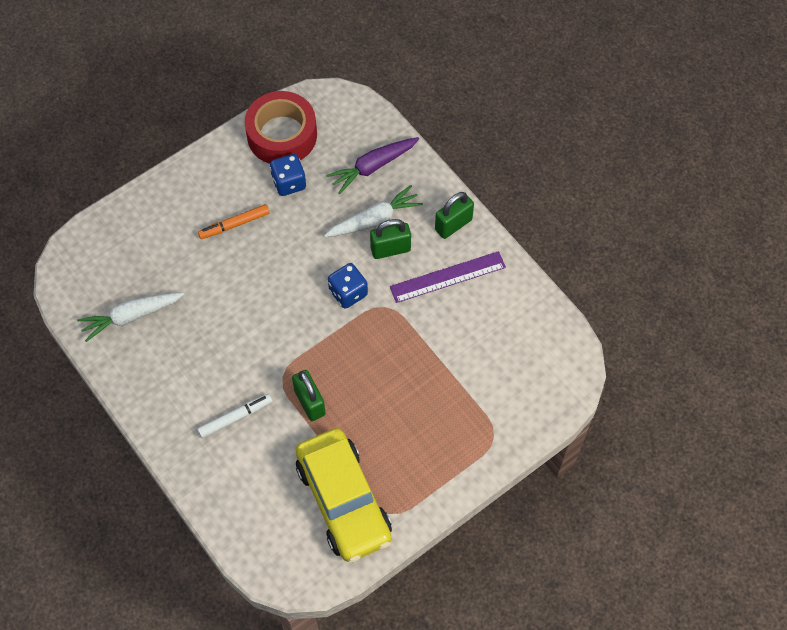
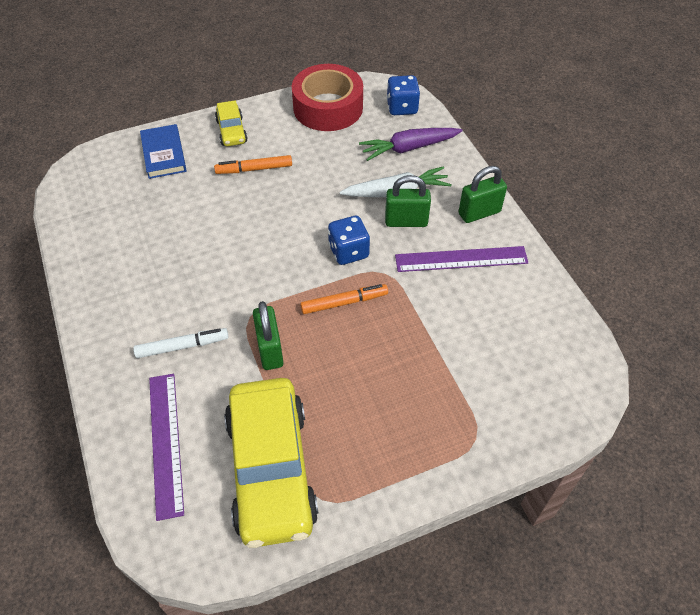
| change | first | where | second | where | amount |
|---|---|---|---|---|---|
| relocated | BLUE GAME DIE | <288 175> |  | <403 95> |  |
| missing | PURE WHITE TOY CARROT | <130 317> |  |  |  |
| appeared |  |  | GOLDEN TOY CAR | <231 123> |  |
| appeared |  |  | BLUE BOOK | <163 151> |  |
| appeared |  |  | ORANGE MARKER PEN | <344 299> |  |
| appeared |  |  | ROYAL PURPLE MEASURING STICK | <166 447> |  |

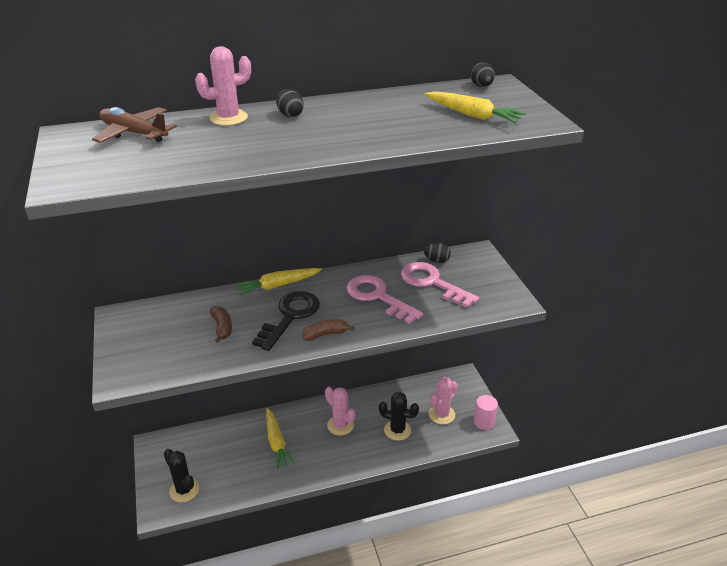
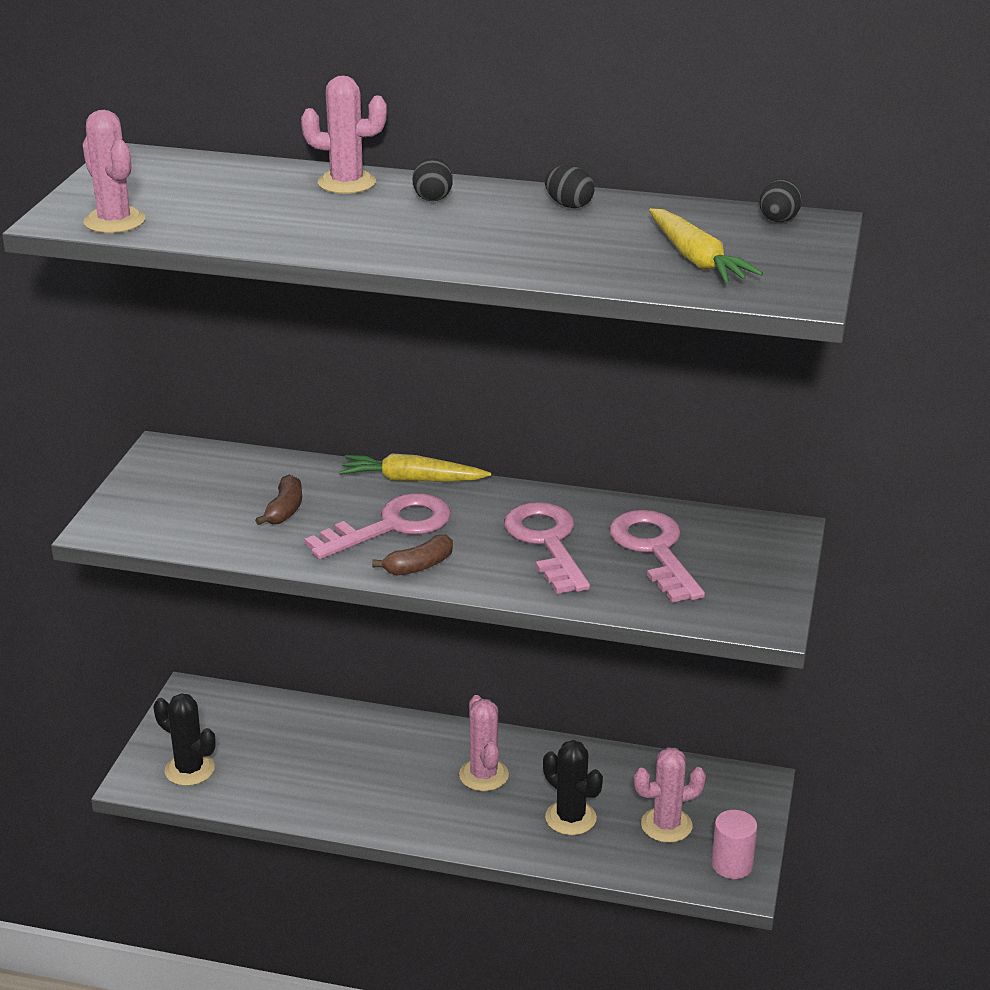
| change | first | where | second | where | amount |
|---|---|---|---|---|---|
| missing | DARK BROWN AEROPLANE | <134 125> |  |  |  |
| relocated | EBONY TOY EGG | <437 253> |  | <570 186> |  |
| colour | EBONY KEY | <286 321> | ROSE-PINK KEY | <377 526> |  |
| spun | DARK BROWN BANANA | <328 330> |  | <412 555> | 135 degrees clockwise |
| missing | GOLDEN TOY CARROT | <280 438> |  |  |  |
| spun | EBONY SAGUARO CACTUS | <181 475> |  | <185 739> | 45 degrees counterclockwise |
| appeared |  |  | ROSE-PINK SAGUARO CACTUS | <114 171> |  |

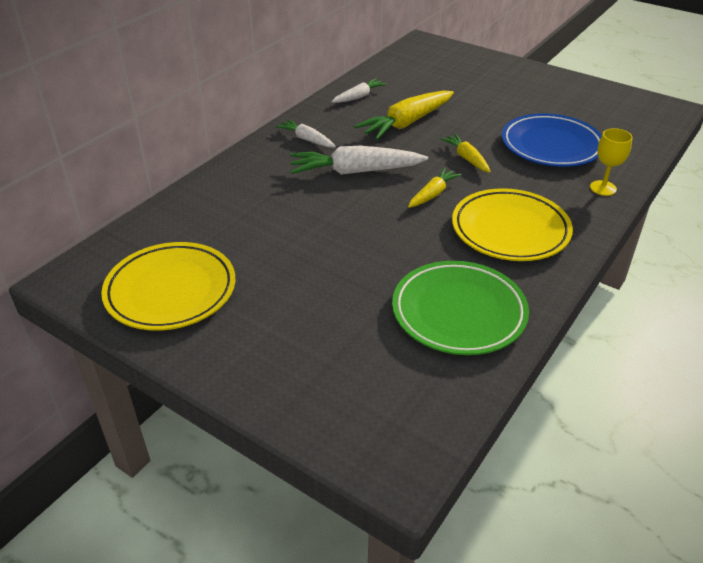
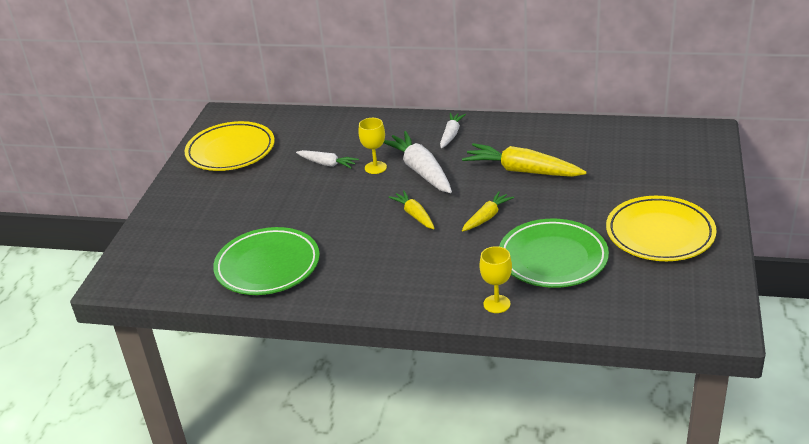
| change | first | where | second | where | amount |
|---|---|---|---|---|---|
| relocated | PURE WHITE TOY CARROT | <359 90> |  | <327 159> |  |
| colour | BLUE DINNER PLATE | <552 140> | EMERALD DINNER PLATE | <554 253> |  |
| spun | GOLDEN TOY CARROT | <435 188> |  | <412 209> | 135 degrees counterclockwise |
| relocated | GOLDEN DINNER PLATE | <512 224> |  | <661 228> |  |
| appeared |  |  | GOLDEN CHALICE | <372 146> |  |

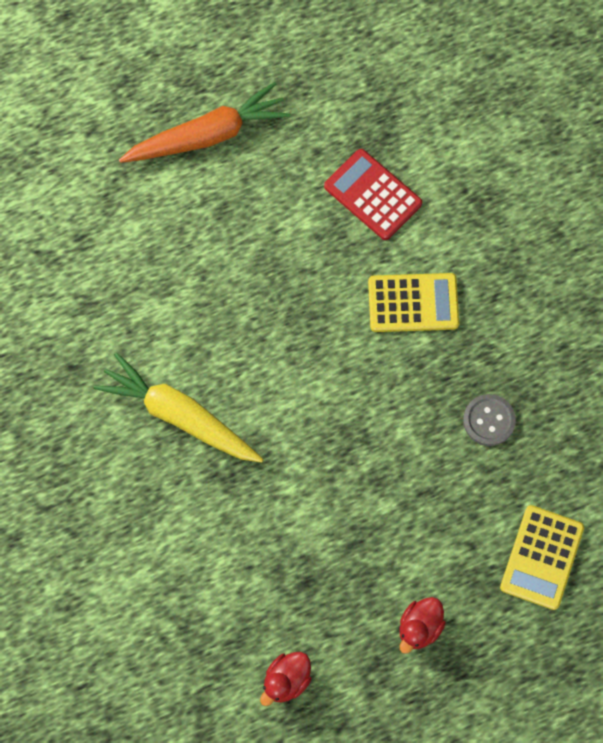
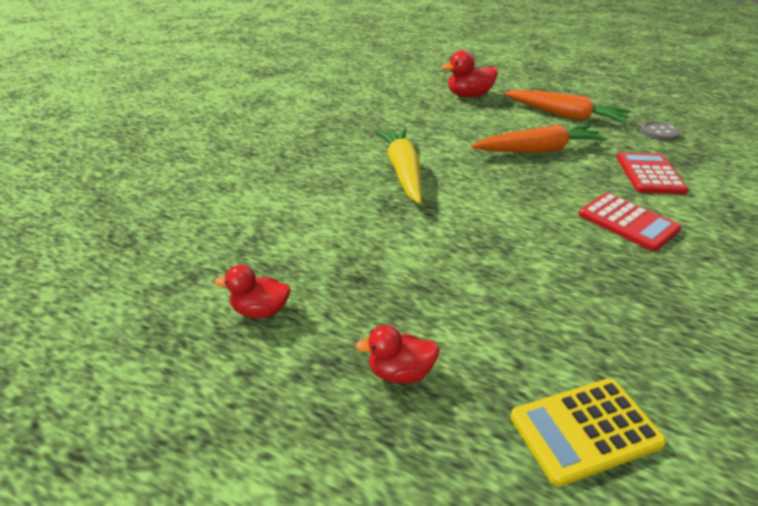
| change | first | where | second | where | amount |
|---|---|---|---|---|---|
| colour | GOLDEN ADDING MACHINE | <413 302> | RED ADDING MACHINE | <630 222> |  |
| relocated | GRAY SHIRT BUTTON | <489 420> |  | <660 131> |  |
| appeared |  |  | RED DUCK | <469 74> |  |
| appeared |  |  | ORANGE TOY CARROT | <539 138> |  |

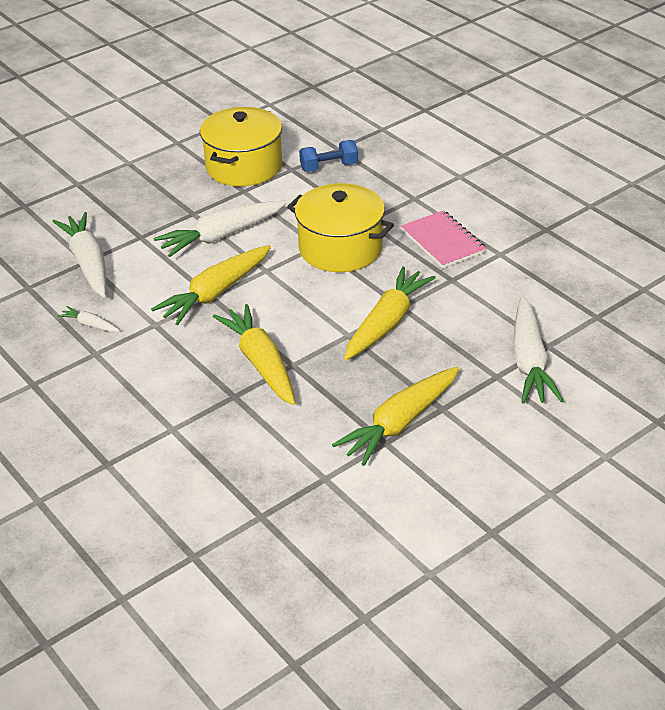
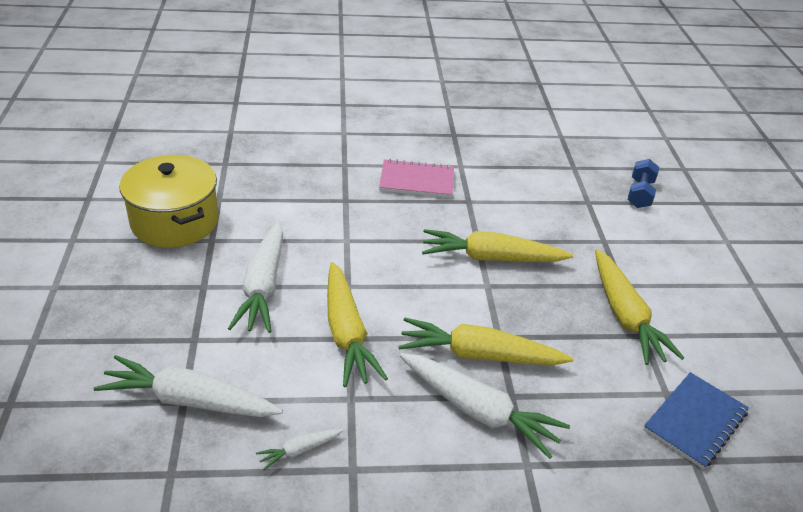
| change | first | where | second | where | amount |
|---|---|---|---|---|---|
| relocated | BLUE HAND WEIGHT | <328 156> |  | <643 183> |  |
| missing | GOLDEN COOKING POT | <340 227> |  |  |  |
| spun | GOLDEN TOY CARROT | <390 313> |  | <497 245> | 60 degrees counterclockwise |
| relocated | PURE WHITE TOY CARROT | <538 350> |  | <485 406> |  |
| appeared |  |  | BLUE NOTEBOOK | <696 420> |  |

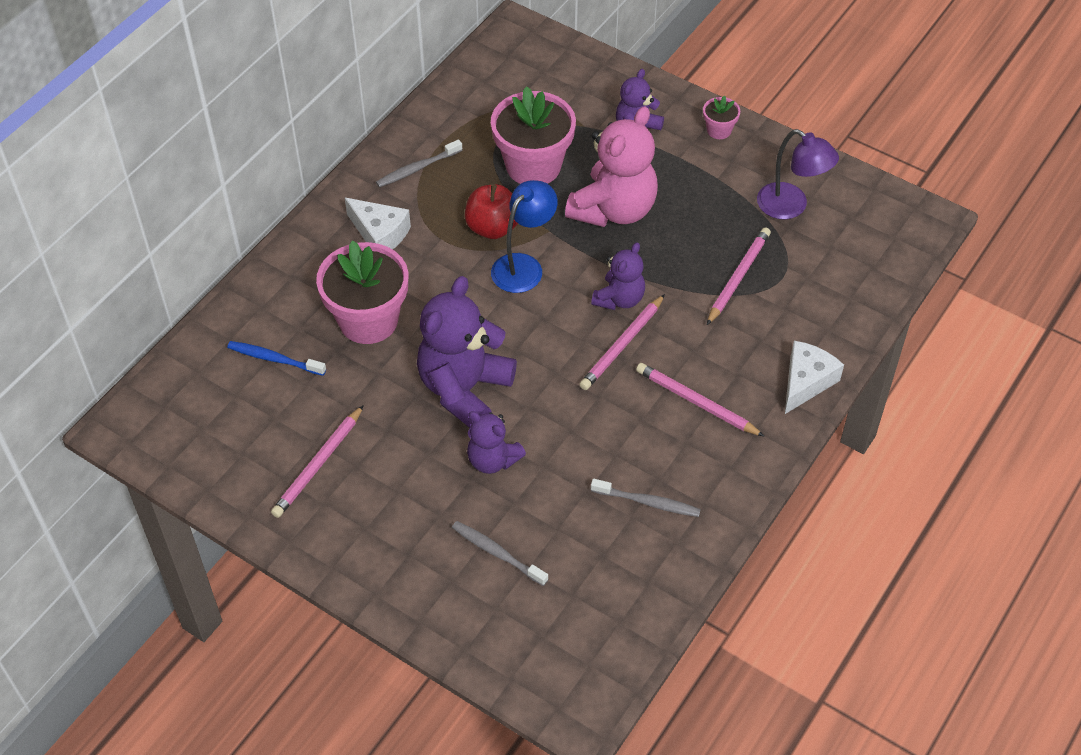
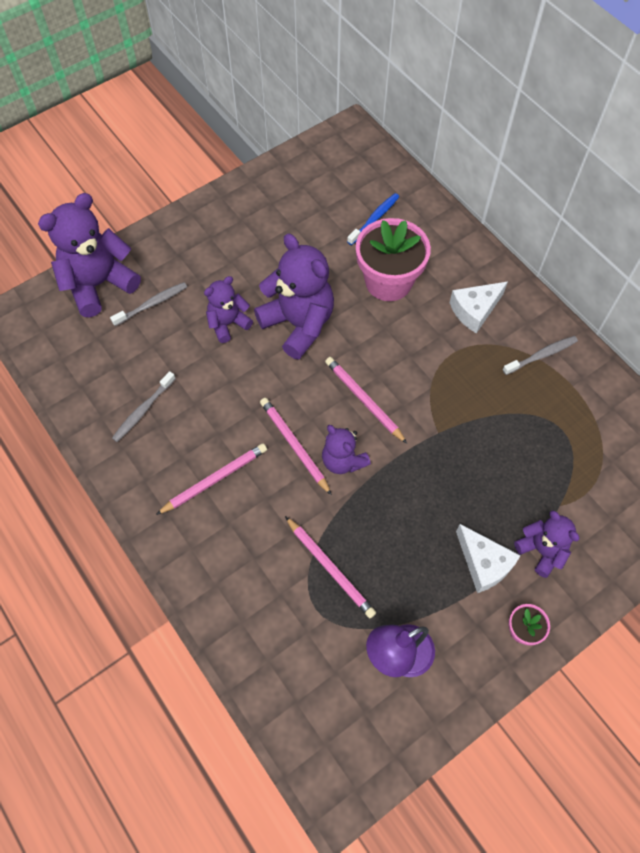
| change | first | where | second | where | amount |
|---|---|---|---|---|---|
| missing | ROSE-PINK FLOWER POT | <533 135> |  |  |  |
| missing | ROSE-PINK STUFFED BEAR | <611 166> |  |  |  |
| spun | GRAY DENTAL BRUSH | <419 163> |  | <540 355> | 75 degrees clockwise |
| missing | BLUE DESK LAMP | <524 236> |  |  |  |
| missing | RED TOY APPLE | <491 211> |  |  |  |
| relocated | PURE WHITE CHEESE | <814 377> |  | <488 558> |  |
| relocated | ROSE-PINK PENCIL | <317 461> |  | <366 400> |  |
| appeared |  |  | ROYAL PURPLE STUFFED BEAR | <89 255> |  |

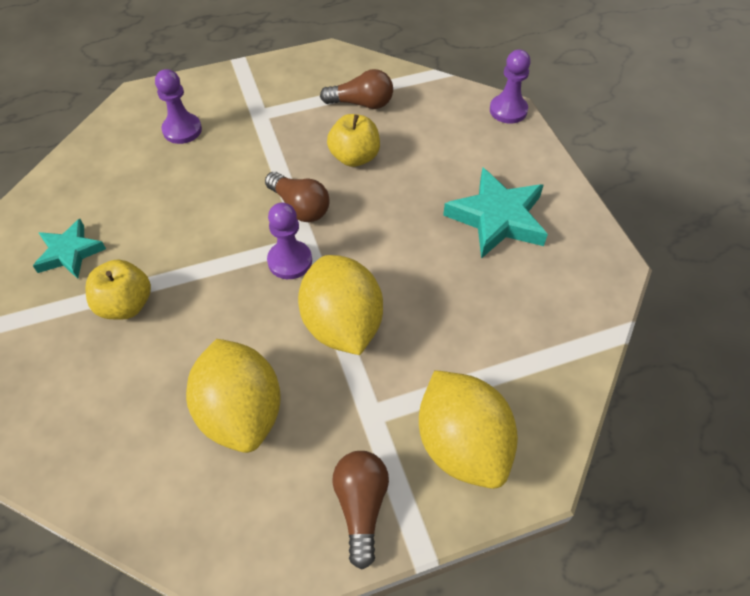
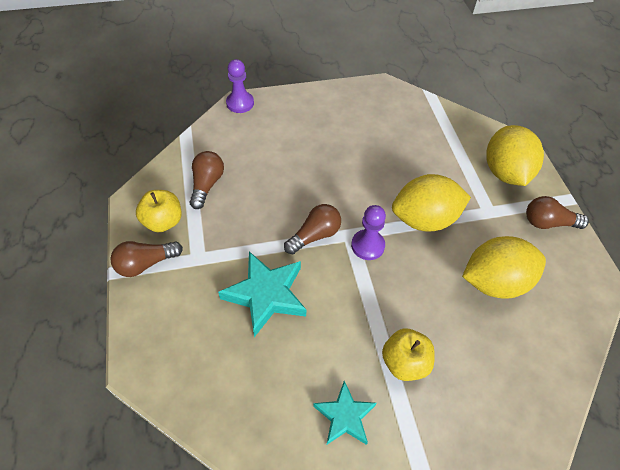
| change | first | where | second | where | amount |
|---|---|---|---|---|---|
| missing | ROYAL PURPLE PAWN | <178 106> |  |  |  |
| relocated | GOLDEN TOY APPLE | <353 140> |  | <159 211> |  |
| relocated | AQUA FIVE-POINTED STAR | <495 213> |  | <262 294> |  |
| spun | GOLDEN LEMON | <468 429> |  | <515 155> | 75 degrees counterclockwise |
| appeared |  |  | DARK BROWN LIGHT BULB | <146 259> |  |

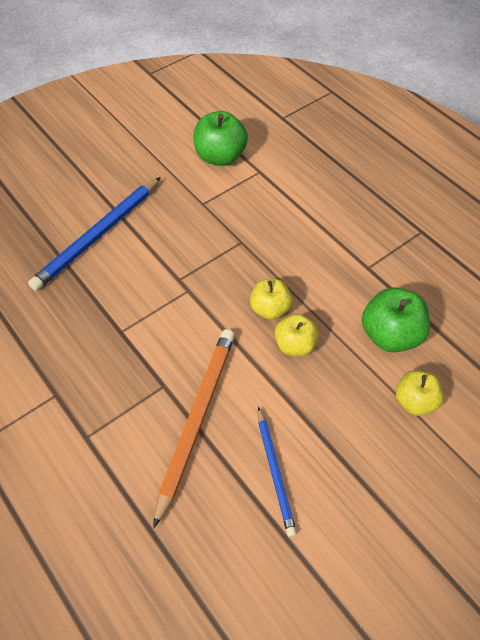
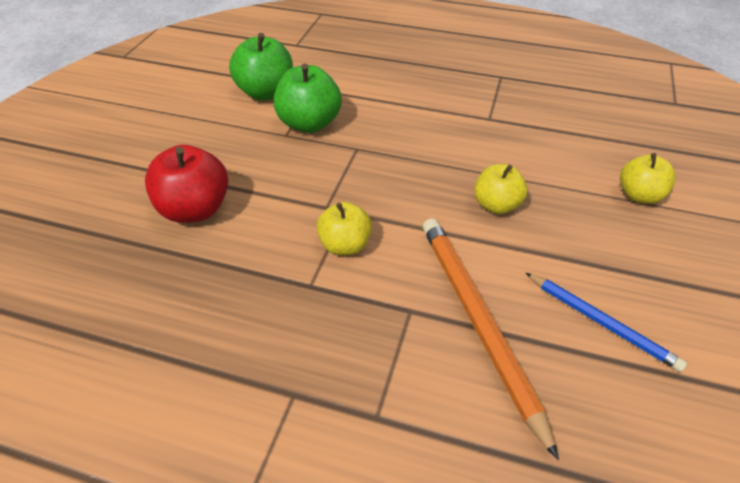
| change | first | where | second | where | amount |
|---|---|---|---|---|---|
| exchanged | BLUE PENCIL | <94 234> | RED TOY APPLE | <186 184> |  |
| relocated | GOLDEN TOY APPLE | <271 299> |  | <344 228> |  |
| relocated | EMERALD TOY APPLE | <396 320> |  | <308 98> |  |

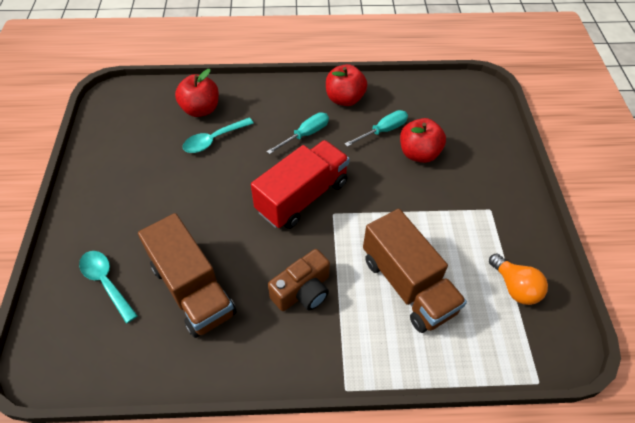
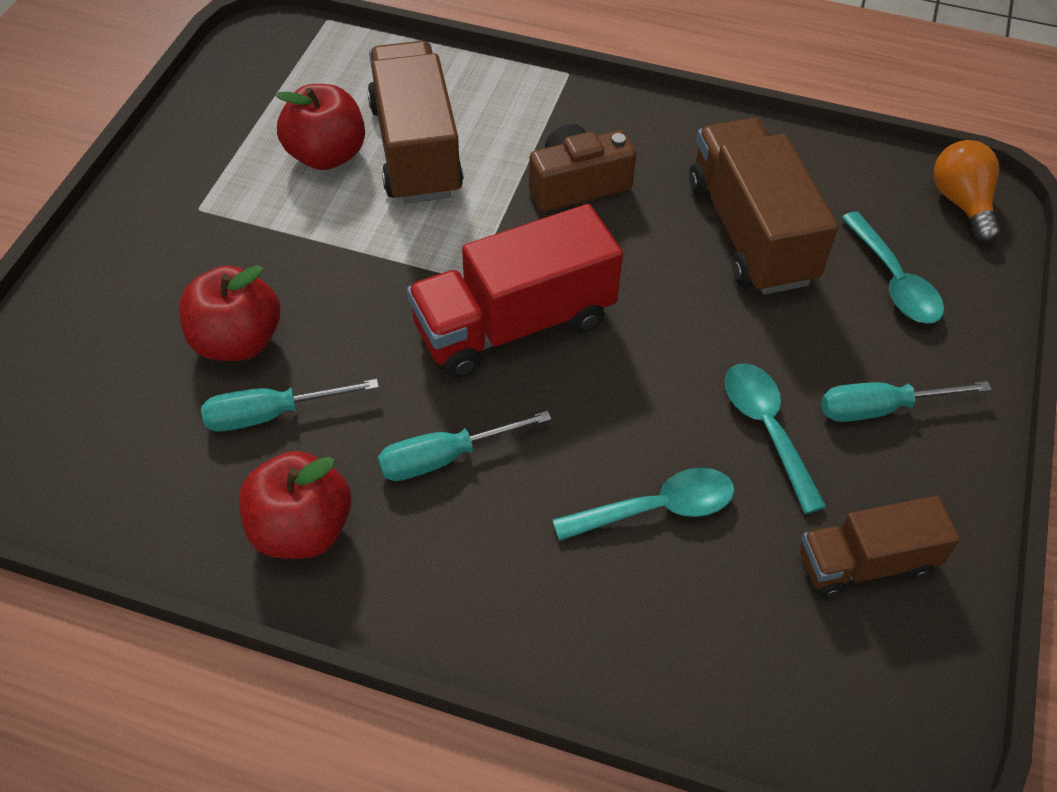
| change | first | where | second | where | amount |
|---|---|---|---|---|---|
| relocated | RED TOY APPLE | <197 93> |  | <320 127> |  |
| relocated | ORANGE LIGHT BULB | <518 279> |  | <967 191> |  |
| appeared |  |  | AQUA TABLESPOON | <776 438> |  |
| appeared |  |  | AQUA HAND SCREWDRIVER | <906 401> |  |
| appeared |  |  | DARK BROWN LORRY | <880 547> |  |

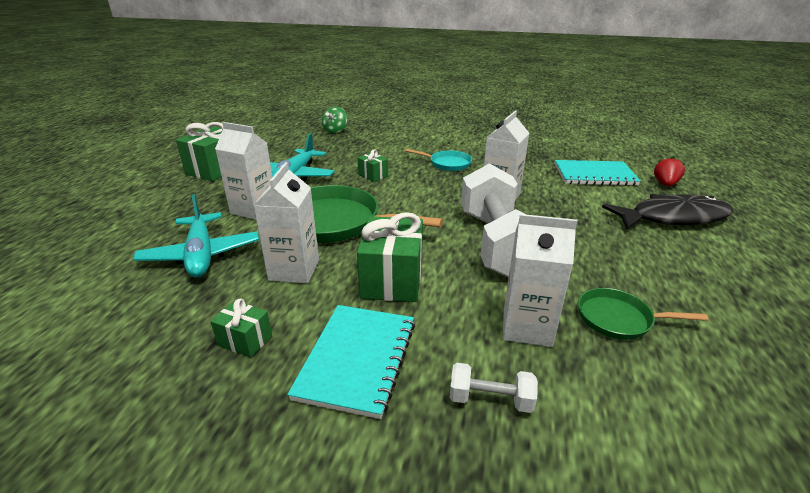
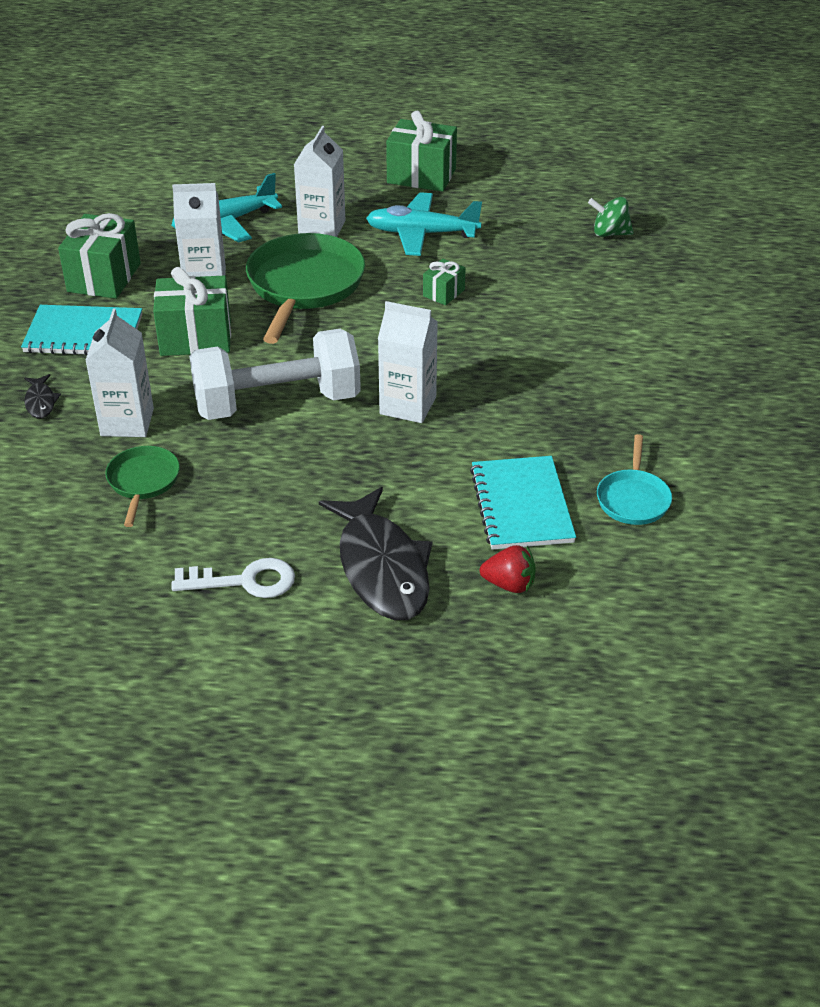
| change | first | where | second | where | amount |
|---|---|---|---|---|---|
| relocated | AQUA FRYING PAN | <438 160> |  | <634 479> |  |
| size | EMERALD WRAPPED GIFT | <241 328> |  | <99 256> | x1.93 |
| exchanged | PURE WHITE HAND WEIGHT | <494 388> | EBONY FISH FIGURE | <42 396> |  |
| appeared |  |  | PURE WHITE KEY | <233 578> |  |

